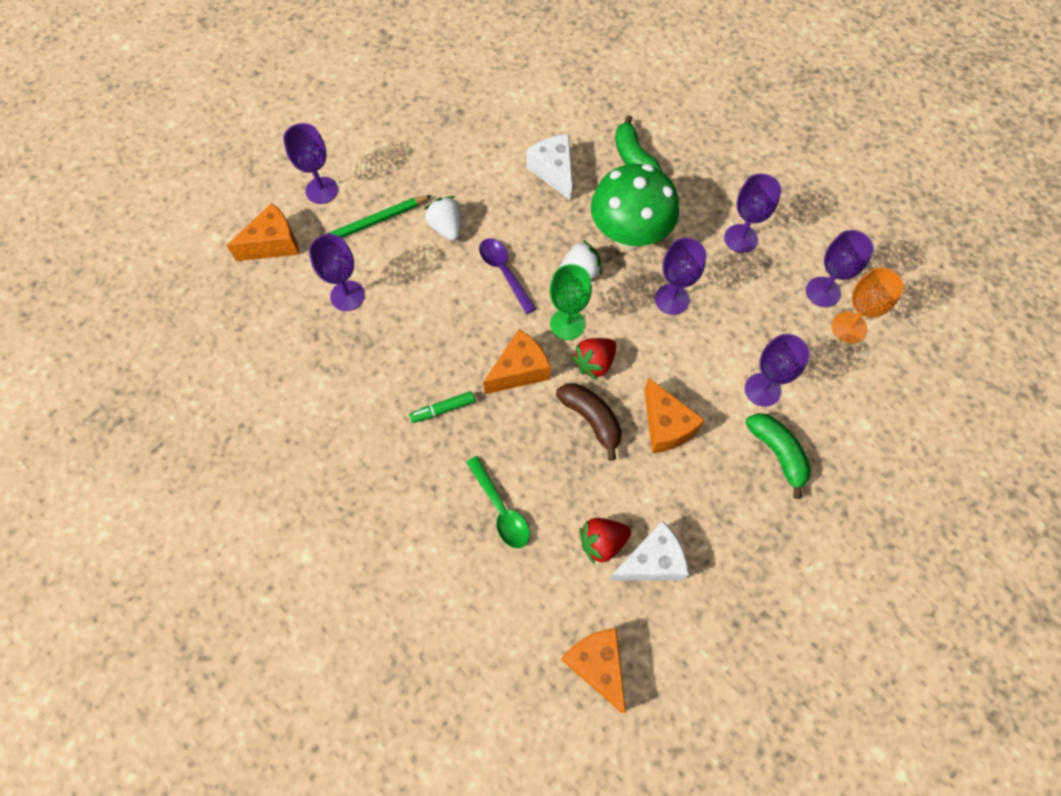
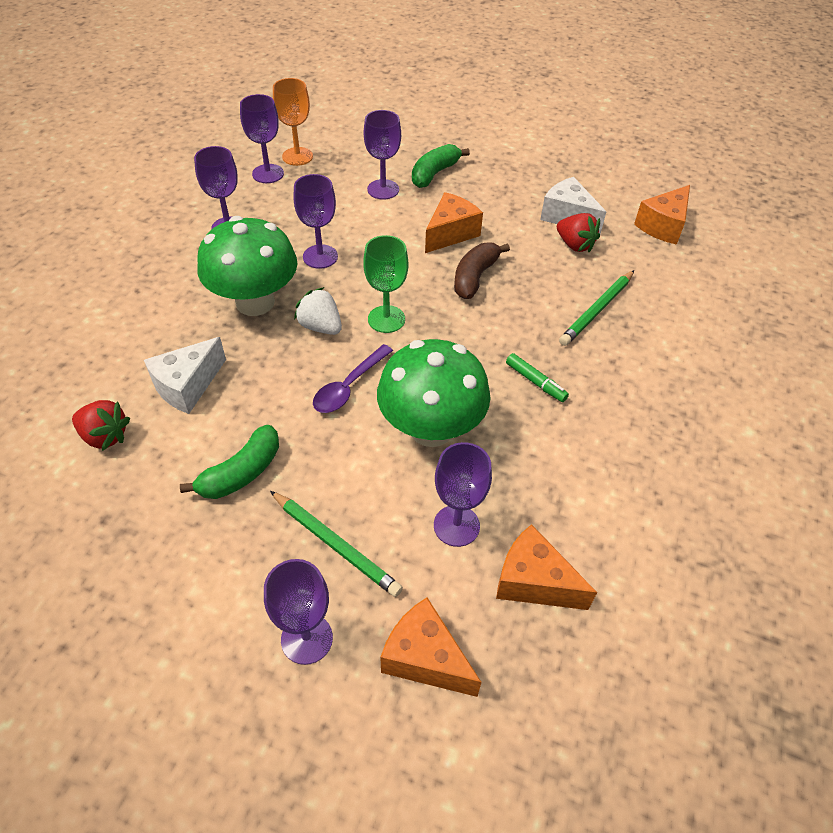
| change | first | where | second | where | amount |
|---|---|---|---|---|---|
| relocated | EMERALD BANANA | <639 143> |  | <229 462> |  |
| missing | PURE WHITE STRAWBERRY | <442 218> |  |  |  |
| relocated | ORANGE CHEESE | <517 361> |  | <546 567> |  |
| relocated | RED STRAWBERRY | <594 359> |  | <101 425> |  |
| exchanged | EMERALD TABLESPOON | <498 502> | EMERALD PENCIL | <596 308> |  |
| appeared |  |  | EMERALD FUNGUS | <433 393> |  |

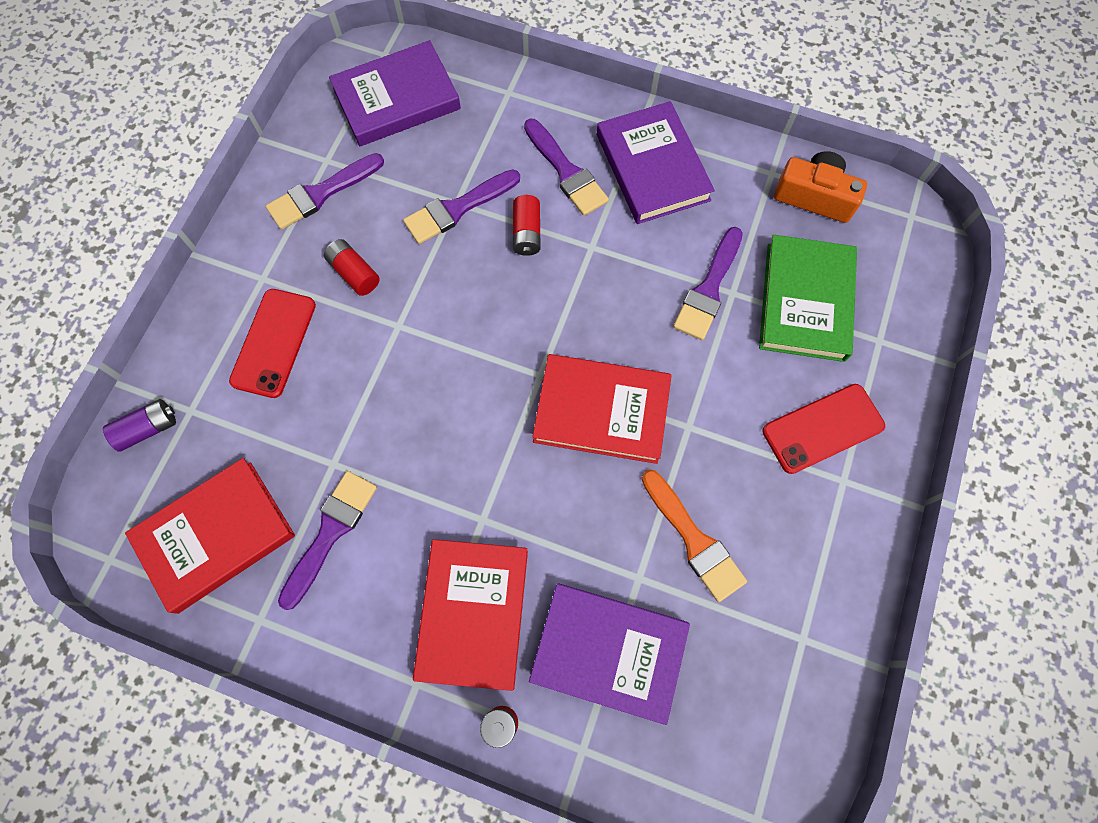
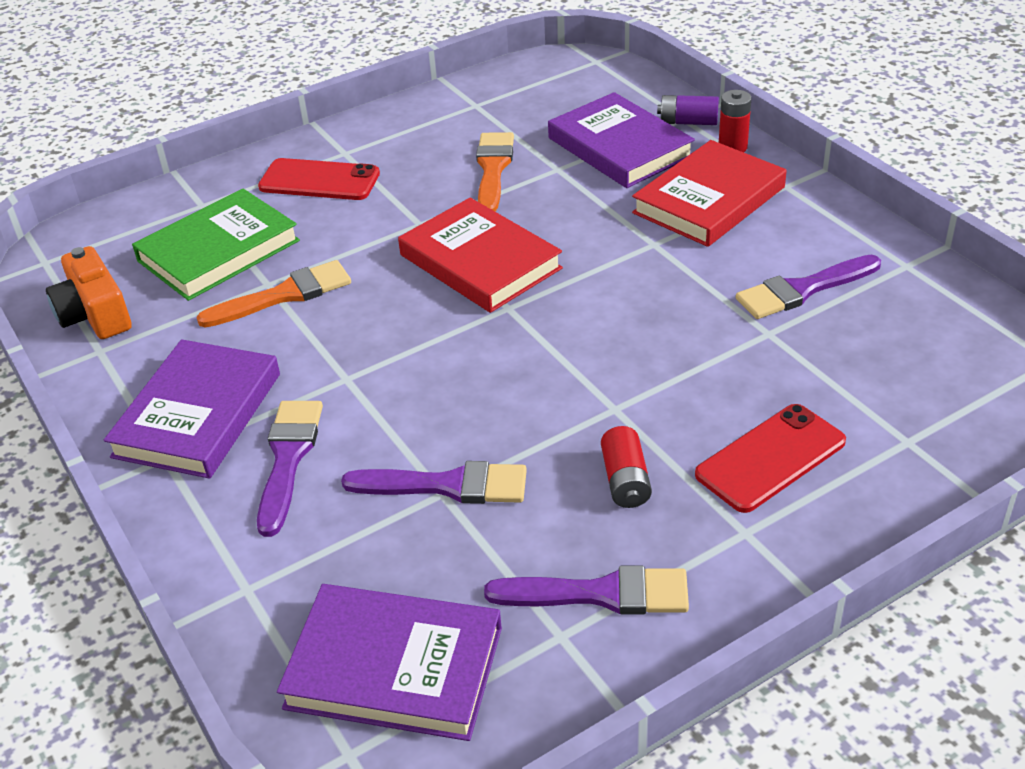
| change | first | where | second | where | amount |
|---|---|---|---|---|---|
| missing | RED BATTERY | <527 225> |  |  |  |
| colour | ROYAL PURPLE PAINT BRUSH | <708 283> | ORANGE PAINT BRUSH | <273 293> |  |
| relocated | ROYAL PURPLE BATTERY | <139 425> |  | <688 110> |  |
| missing | RED BOOK | <210 536> |  |  |  |

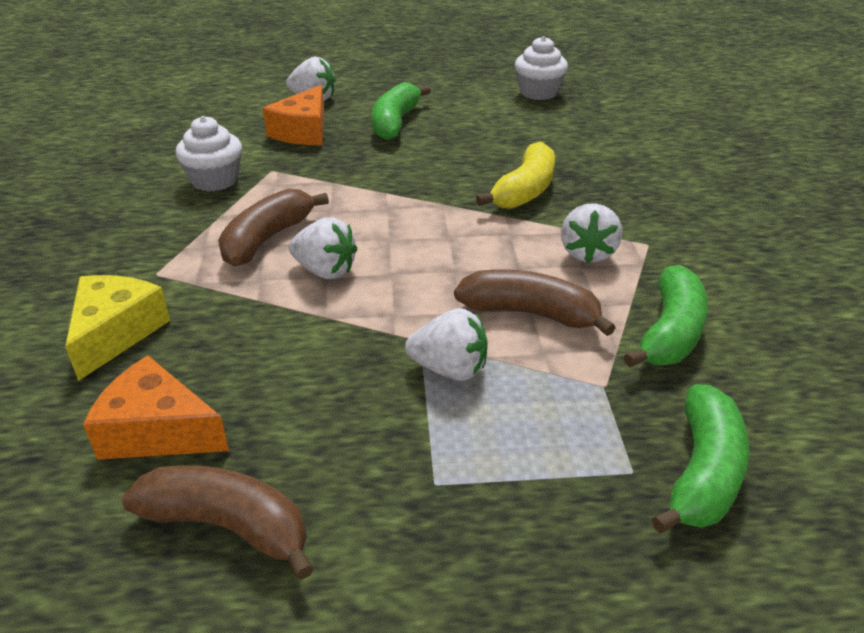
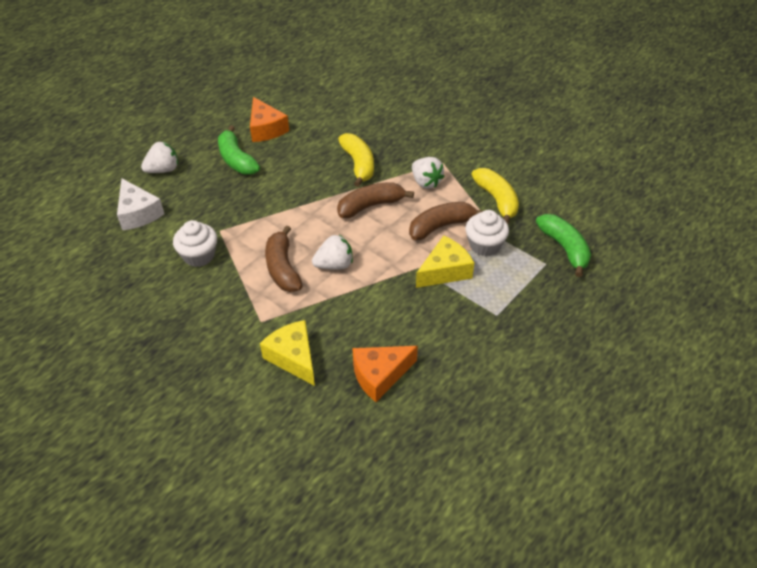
| change | first | where | second | where | amount |
|---|---|---|---|---|---|
| relocated | PURE WHITE CUPCAKE | <541 68> |  | <487 233> |  |
| relocated | ORANGE CHEESE | <293 115> |  | <269 119> |  |
| colour | EMERALD BANANA | <666 316> | GOLDEN BANANA | <495 196> |  |
| exchanged | PURE WHITE STRAWBERRY | <446 344> | GOLDEN CHEESE | <445 262> |  |
| relocated | DARK BROWN BANANA | <218 522> |  | <375 200> |  |
| appeared |  |  | PURE WHITE CHEESE | <140 204> |  |

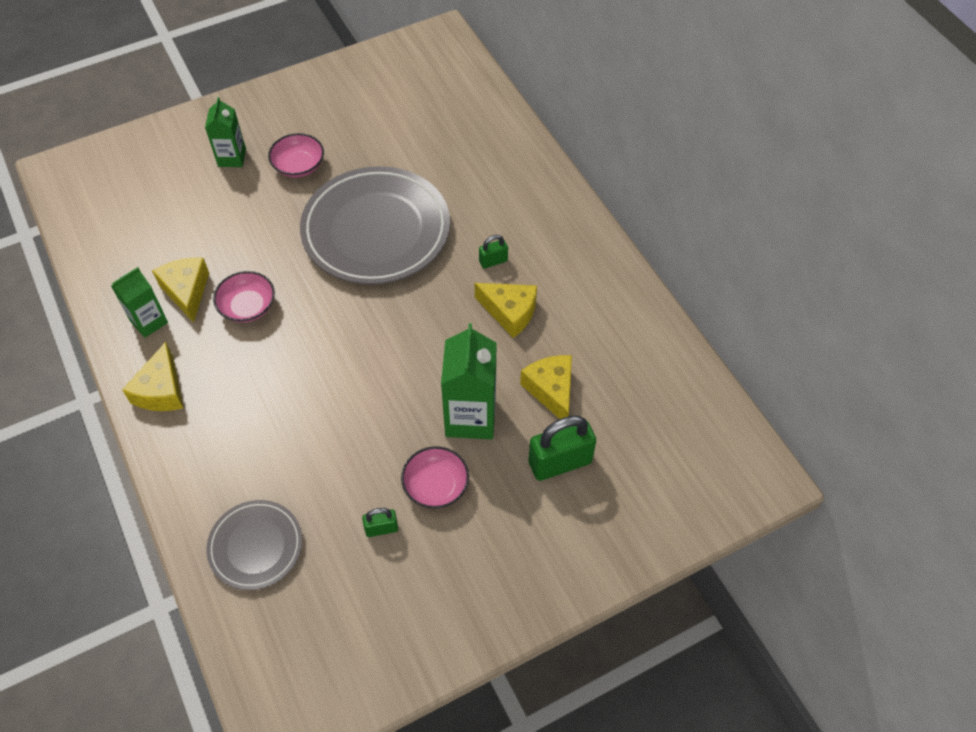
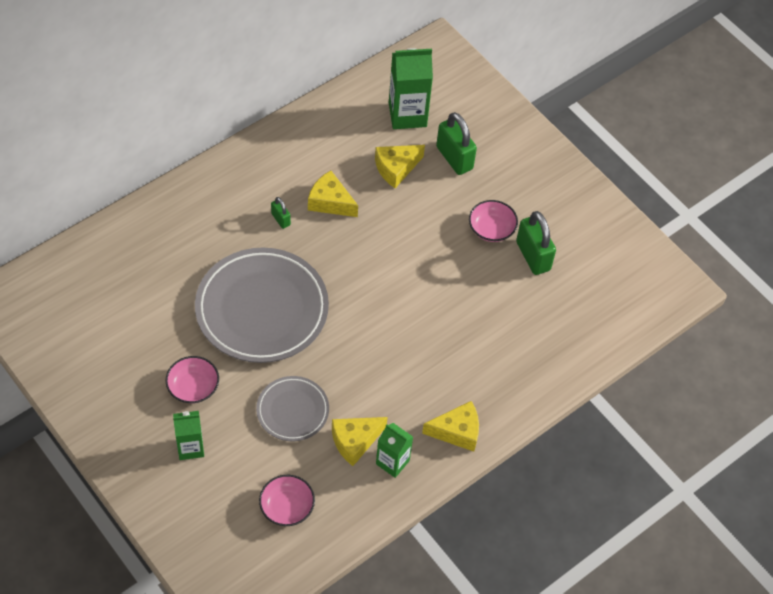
| change | first | where | second | where | amount |
|---|---|---|---|---|---|
| relocated | ROSE-PINK BOWL | <244 297> |  | <287 500> |  |
| spun | GOLDEN CHEESE | <506 310> |  | <333 194> | 75 degrees counterclockwise |
| relocated | EMERALD CARTON | <468 381> |  | <411 88> |  |
| relocated | GRAY DINNER PLATE | <254 545> |  | <292 408> |  |
| size | EMERALD PADLOCK | <380 522> |  | <536 243> | x1.96 |

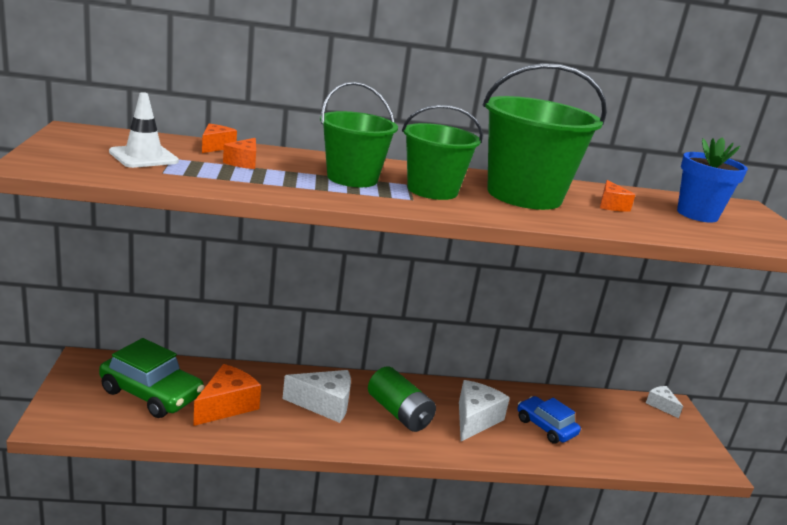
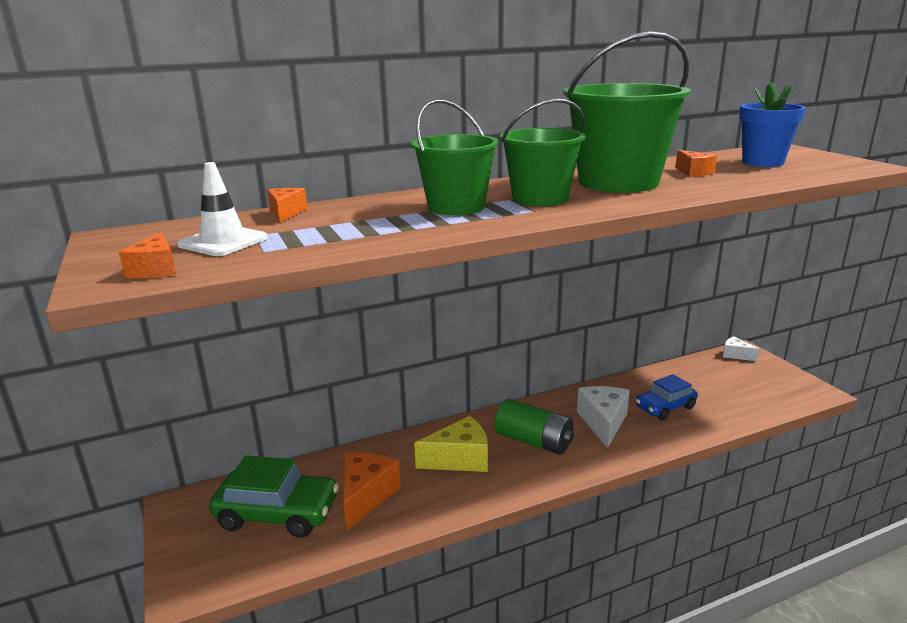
| change | first | where | second | where | amount |
|---|---|---|---|---|---|
| relocated | ORANGE CHEESE | <239 153> |  | <147 255> |  |
| colour | PURE WHITE CHEESE | <317 396> | GOLDEN CHEESE | <451 444> |  |
| spun | BLUE TOY CAR | <549 420> |  | <666 397> | 60 degrees counterclockwise |

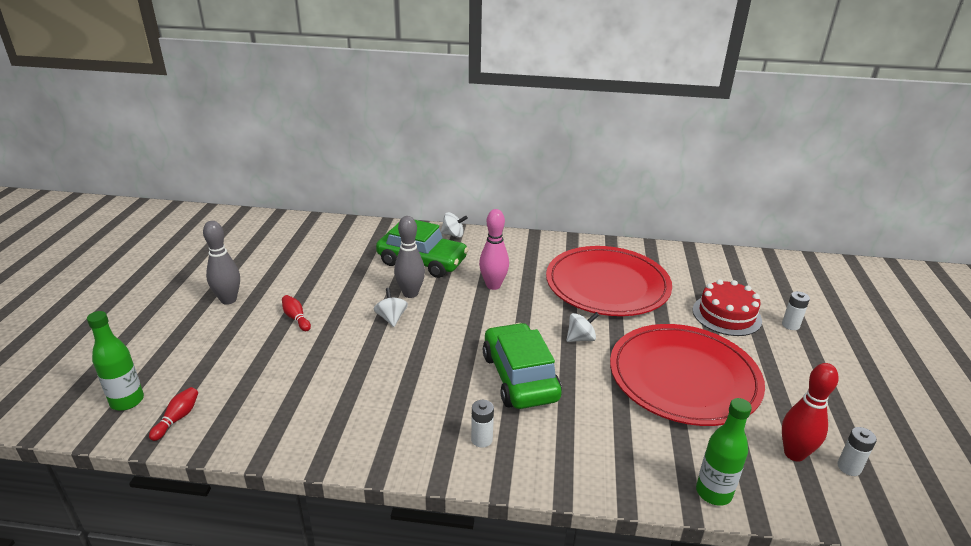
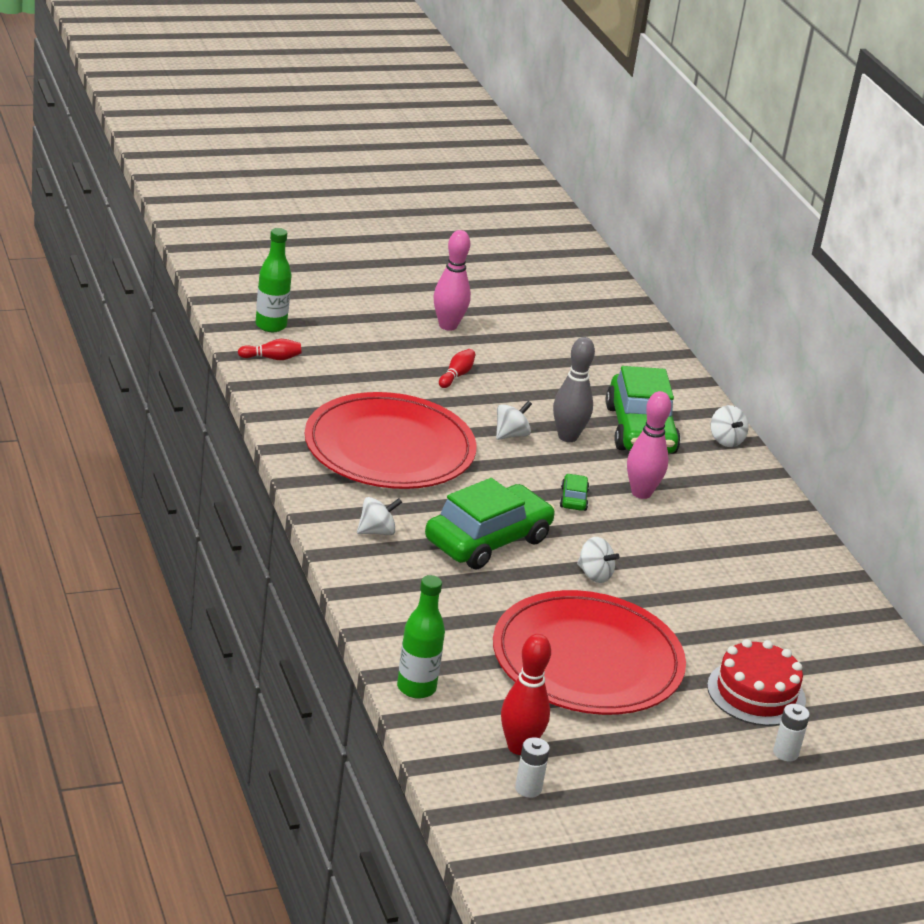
| change | first | where | second | where | amount |
|---|---|---|---|---|---|
| colour | GRAY BOWLING PIN | <221 263> | ROSE-PINK BOWLING PIN | <452 280> |  |
| relocated | RED DINNER PLATE | <609 281> |  | <391 440> |  |
| exchanged | PURE WHITE BATTERY | <482 424> | PURE WHITE TOY TOP | <379 516> |  |
| appeared |  |  | EMERALD TOY CAR | <574 492> |  |

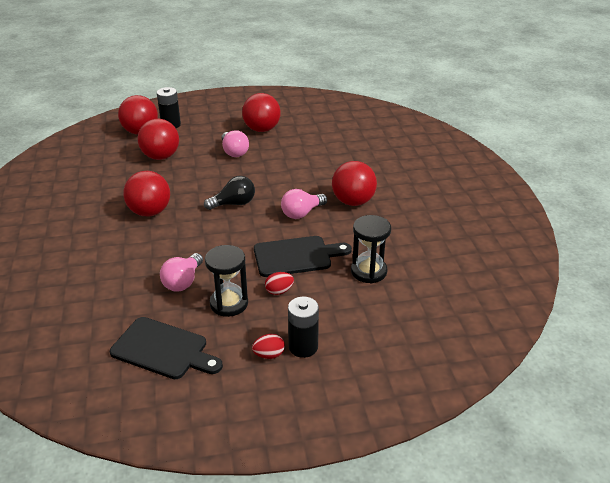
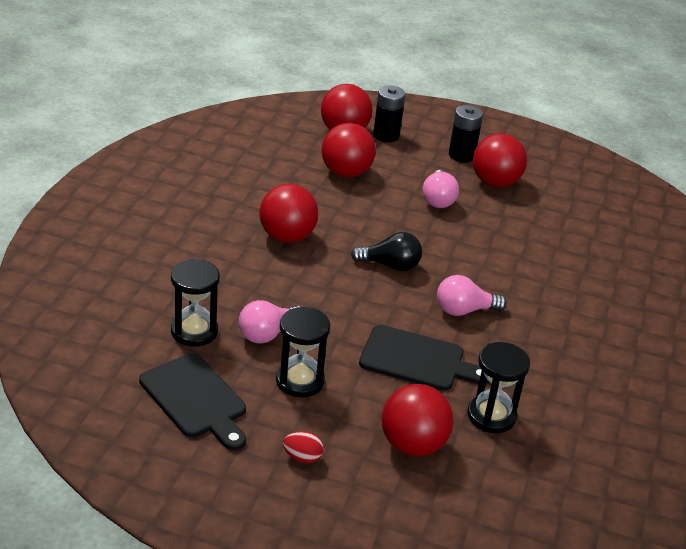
| change | first | where | second | where | amount |
|---|---|---|---|---|---|
| relocated | RED SPHERE | <354 183> |  | <417 420> |  |
| missing | RED TOY EGG | <279 283> |  |  |  |
| relocated | EBONY BATTERY | <303 327> |  | <466 134> |  |
| appeared |  |  | EBONY SANDGLASS | <195 303> |  |

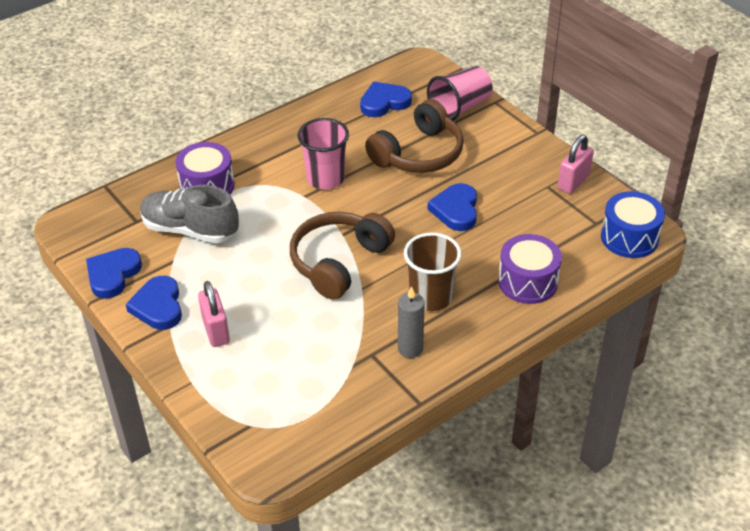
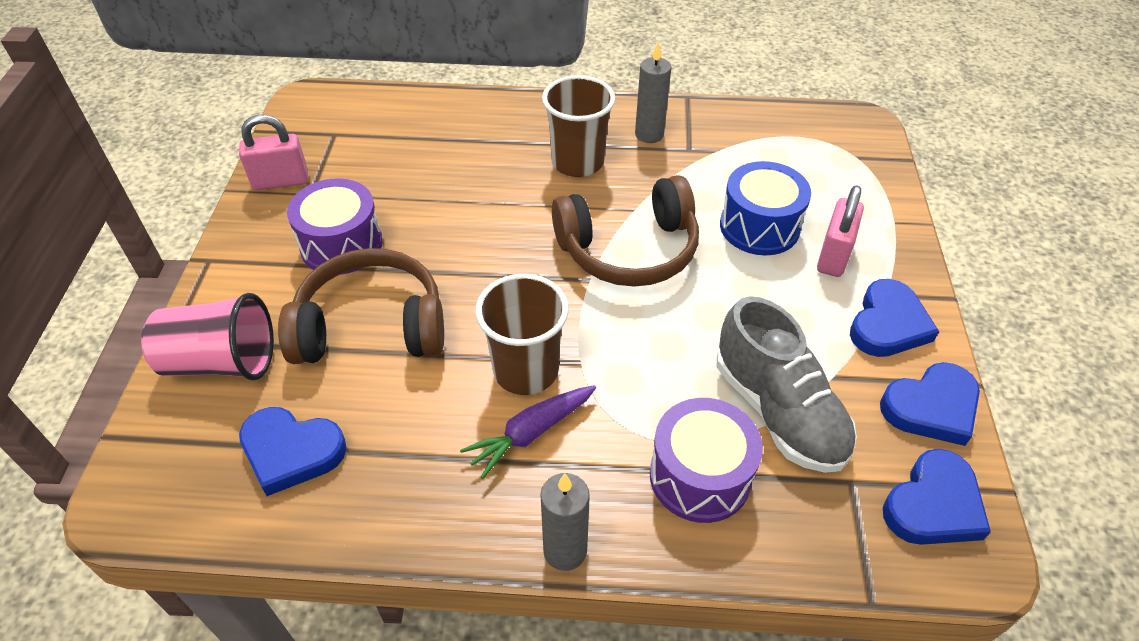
| change | first | where | second | where | amount |
|---|---|---|---|---|---|
| colour | ROSE-PINK BEAKER | <323 154> | DARK BROWN BEAKER | <522 334> |  |
| relocated | BLUE LOVE HEART | <452 207> |  | <937 497> |  |
| relocated | BLUE SNARE DRUM | <633 224> |  | <765 208> |  |
| relocated | ROYAL PURPLE SNARE DRUM | <530 269> |  | <335 226> |  |
| appeared |  |  | ROYAL PURPLE TOY CARROT | <528 432> |  |
| appeared |  |  | GRAY CANDLE | <565 522> |  |

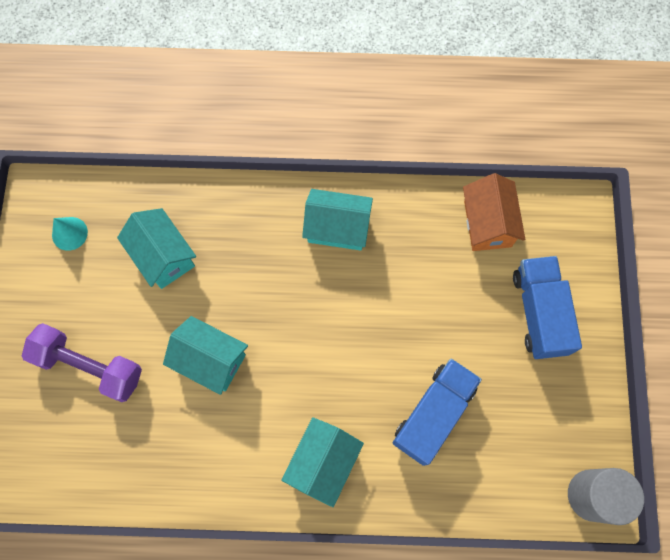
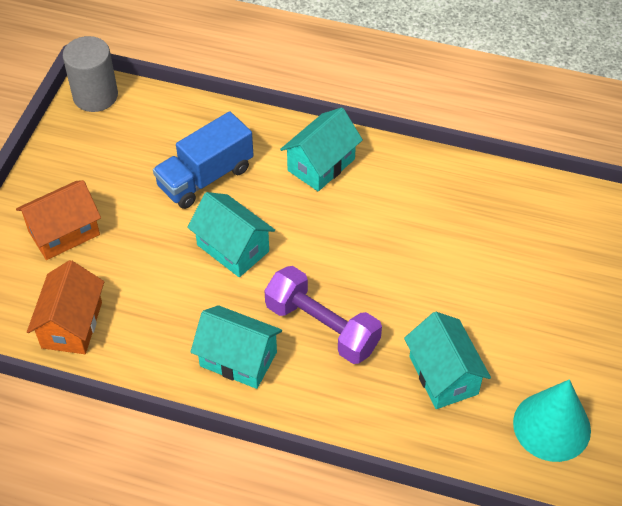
| change | first | where | second | where | amount |
|---|---|---|---|---|---|
| size | AQUA CONE | <70 234> |  | <552 420> | x1.79 |
| exchanged | BLUE LORRY | <547 307> | ORANGE COTTAGE | <58 220> |  |
| relocated | AQUA COTTAGE | <205 355> |  | <231 234> |  |
| relocated | ROYAL PURPLE HAND WEIGHT | <82 362> |  | <323 315> |  |

